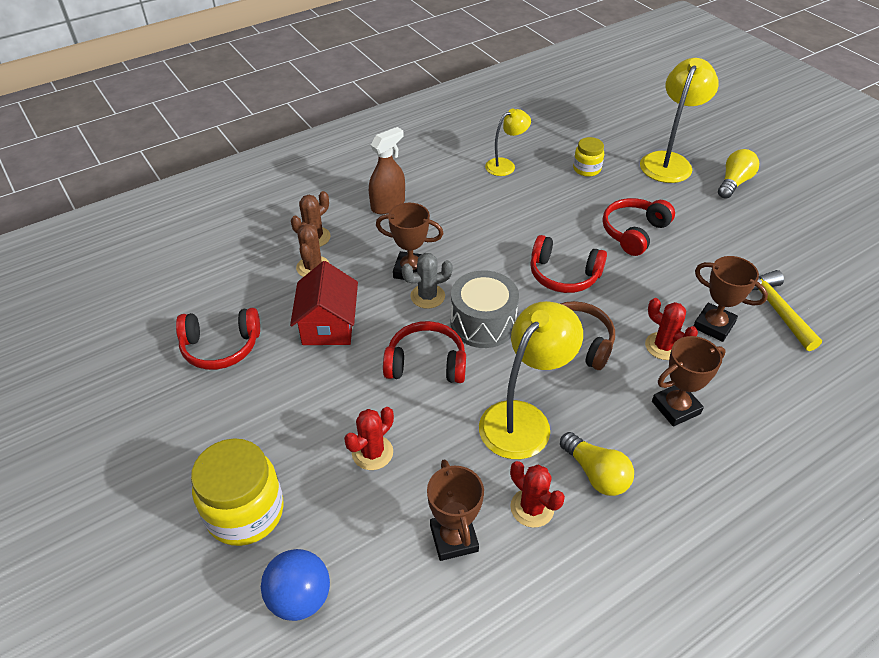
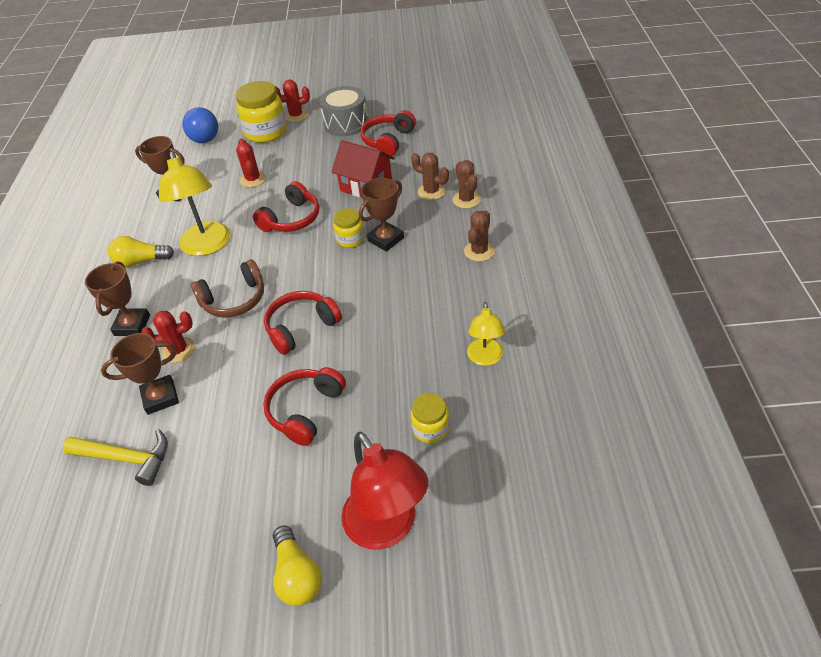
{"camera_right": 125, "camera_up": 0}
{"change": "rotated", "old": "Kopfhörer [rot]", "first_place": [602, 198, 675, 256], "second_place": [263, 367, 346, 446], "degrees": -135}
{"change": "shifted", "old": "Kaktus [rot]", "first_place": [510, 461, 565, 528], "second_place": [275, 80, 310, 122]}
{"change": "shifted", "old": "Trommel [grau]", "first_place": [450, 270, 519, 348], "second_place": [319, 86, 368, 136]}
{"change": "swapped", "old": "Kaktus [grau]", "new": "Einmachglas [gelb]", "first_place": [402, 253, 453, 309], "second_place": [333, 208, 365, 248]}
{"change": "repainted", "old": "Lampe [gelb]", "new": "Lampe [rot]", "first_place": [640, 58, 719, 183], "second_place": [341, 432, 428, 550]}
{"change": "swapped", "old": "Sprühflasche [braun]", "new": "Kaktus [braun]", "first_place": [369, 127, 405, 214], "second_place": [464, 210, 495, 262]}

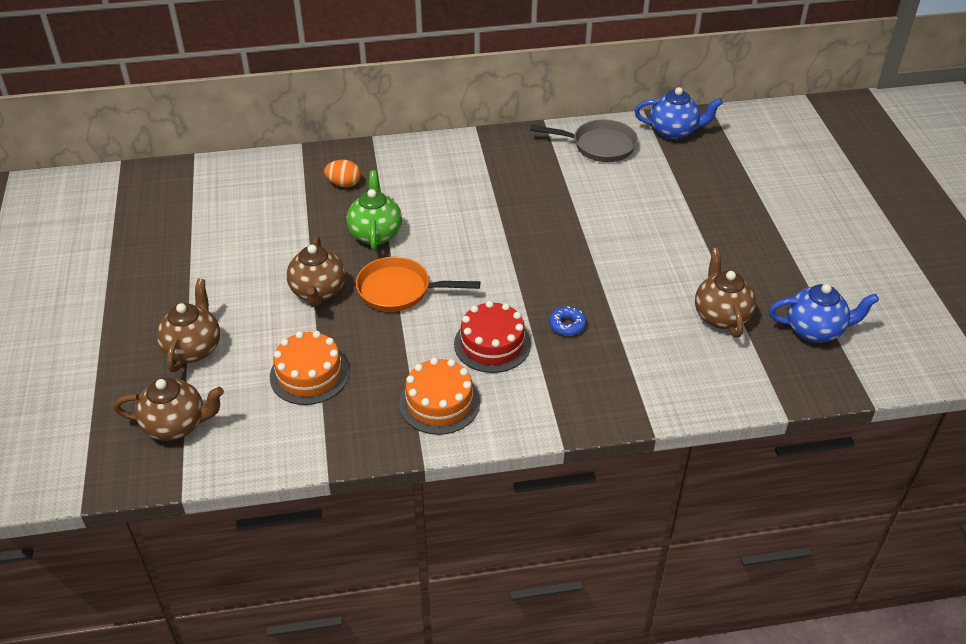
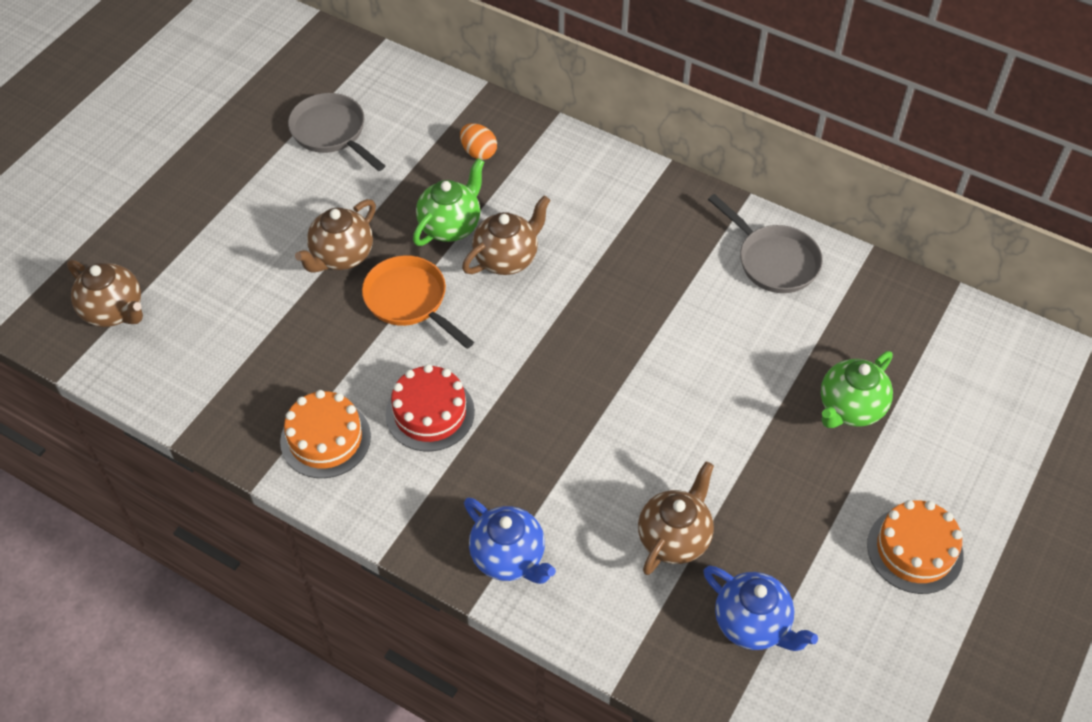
{"camera_right": 40, "camera_up": 10}
{"change": "new", "new": "Pfanne [grau]", "second_place": [288, 93, 385, 171]}
{"change": "shifted", "old": "Teekanne [braun]", "first_place": [157, 279, 220, 372], "second_place": [462, 196, 550, 275]}
{"change": "shifted", "old": "Teekanne [blau]", "first_place": [634, 87, 723, 140], "second_place": [464, 498, 556, 584]}
{"change": "new", "new": "Teekanne [grün]", "second_place": [821, 351, 893, 428]}
{"change": "shifted", "old": "Kuchen [orange]", "first_place": [270, 331, 349, 405], "second_place": [867, 500, 964, 594]}
{"change": "gone", "old": "Donut [blau]", "first_place": [549, 306, 586, 336]}

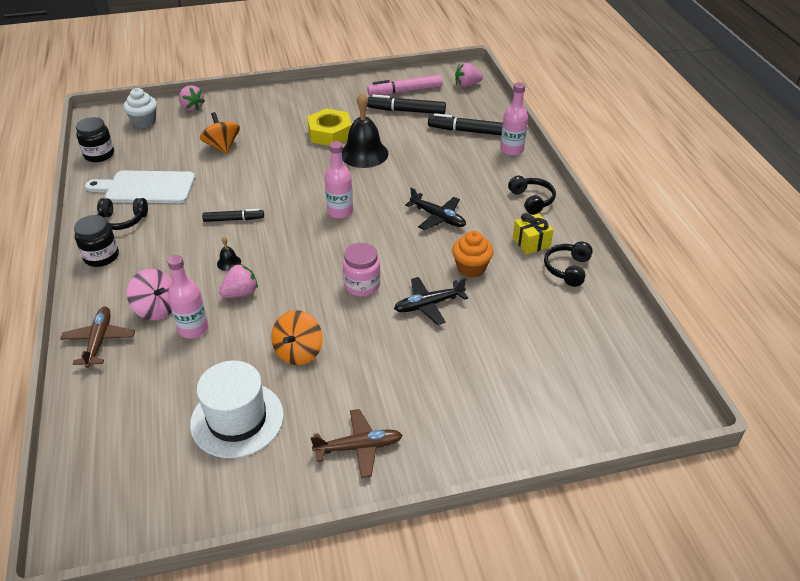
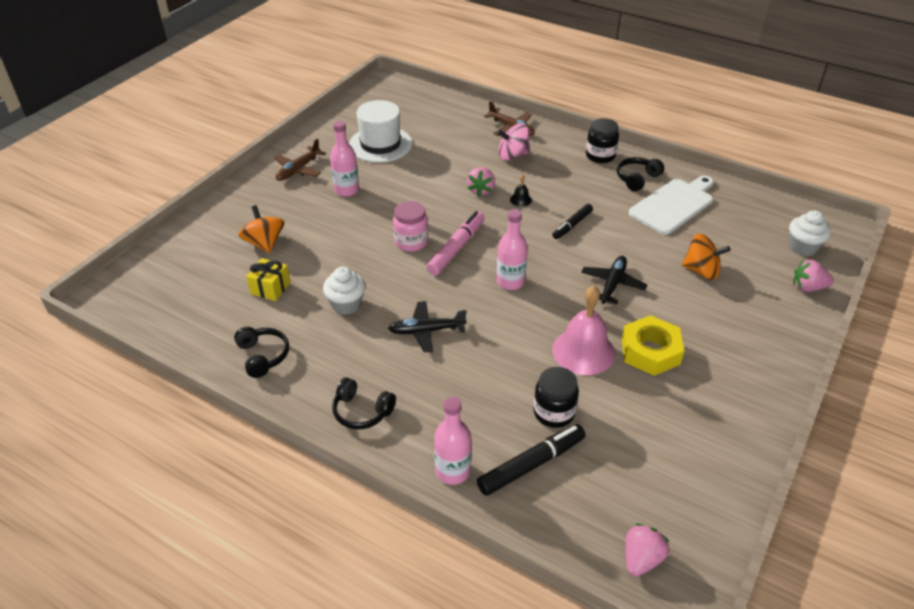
{"camera_right": 135, "camera_up": 0}
{"change": "shifted", "old": "Kreisel [orange]", "first_place": [271, 310, 323, 365], "second_place": [238, 205, 284, 253]}
{"change": "shifted", "old": "Geschenk [gelb]", "first_place": [513, 213, 554, 254], "second_place": [246, 258, 290, 301]}
{"change": "repainted", "old": "Muffin [orange]", "new": "Muffin [weiß]", "first_place": [452, 231, 493, 278], "second_place": [323, 267, 366, 315]}
{"change": "shifted", "old": "Flasche [rosa]", "first_place": [167, 255, 208, 338], "second_place": [330, 121, 359, 196]}
{"change": "shifted", "old": "Filzstift [rosa]", "first_place": [367, 75, 443, 96], "second_place": [426, 211, 484, 275]}
{"change": "shifted", "old": "Einmachglas [schwarz]", "first_place": [76, 117, 114, 162], "second_place": [533, 367, 579, 428]}
{"change": "repainted", "old": "Glocke [schwarz]", "new": "Glocke [rosa]", "first_place": [342, 92, 388, 168], "second_place": [552, 286, 615, 375]}
{"change": "shifted", "old": "Flugzeug [schwarz]", "first_place": [394, 277, 468, 325], "second_place": [581, 256, 647, 305]}
{"change": "gone", "old": "Filzstift [schwarz]", "first_place": [367, 95, 446, 114]}

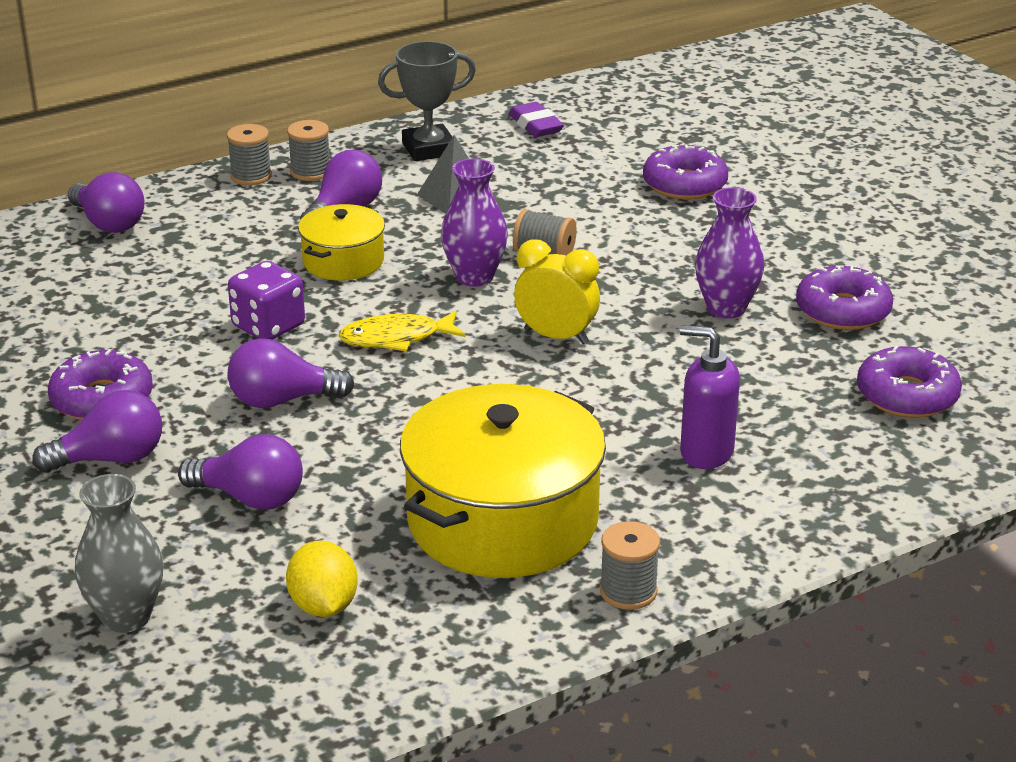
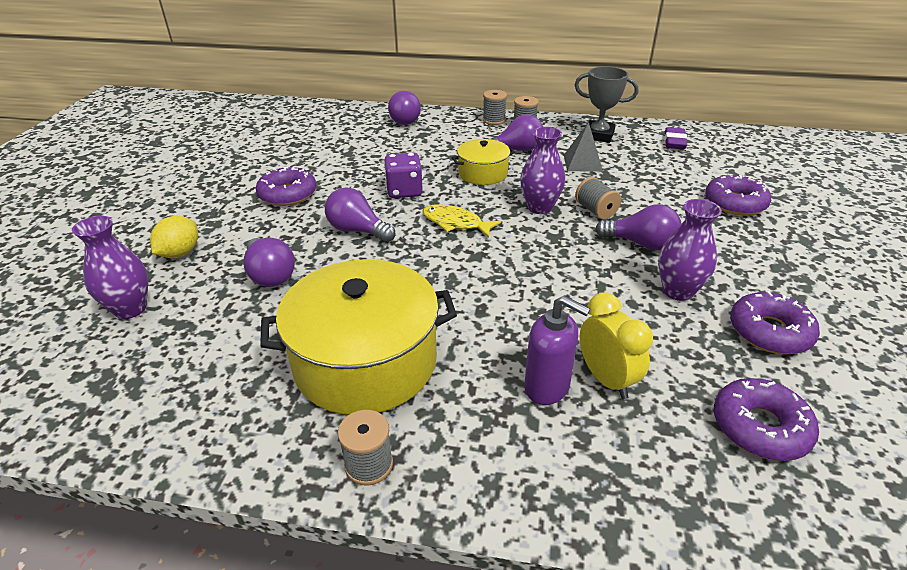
{"camera_right": 40, "camera_up": 5}
{"change": "repainted", "old": "Vase [grau]", "new": "Vase [lila]", "first_place": [75, 474, 163, 633], "second_place": [72, 216, 148, 319]}
{"change": "shifted", "old": "Zitrone [gelb]", "first_place": [286, 541, 358, 617], "second_place": [150, 216, 198, 258]}
{"change": "rotated", "old": "Seifenspender [lila]", "first_place": [680, 325, 740, 469], "second_place": [524, 296, 590, 405], "degrees": 150}
{"change": "shifted", "old": "Wecker [gelb]", "first_place": [514, 239, 600, 344], "second_place": [580, 292, 653, 399]}
{"change": "shifted", "old": "Glühbirne [lila]", "first_place": [32, 390, 162, 473], "second_place": [595, 204, 681, 250]}

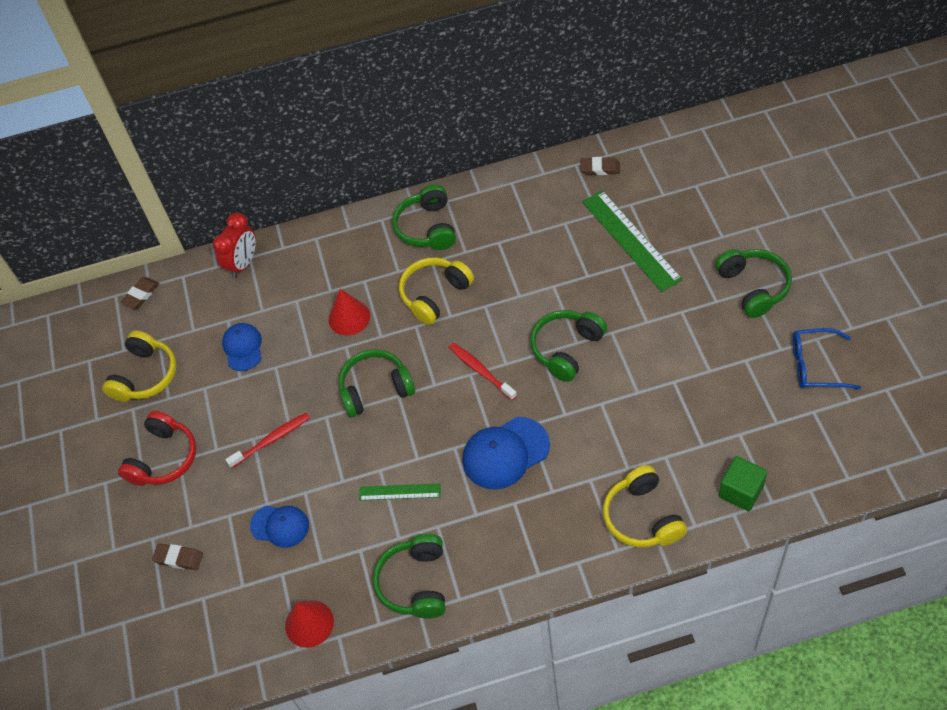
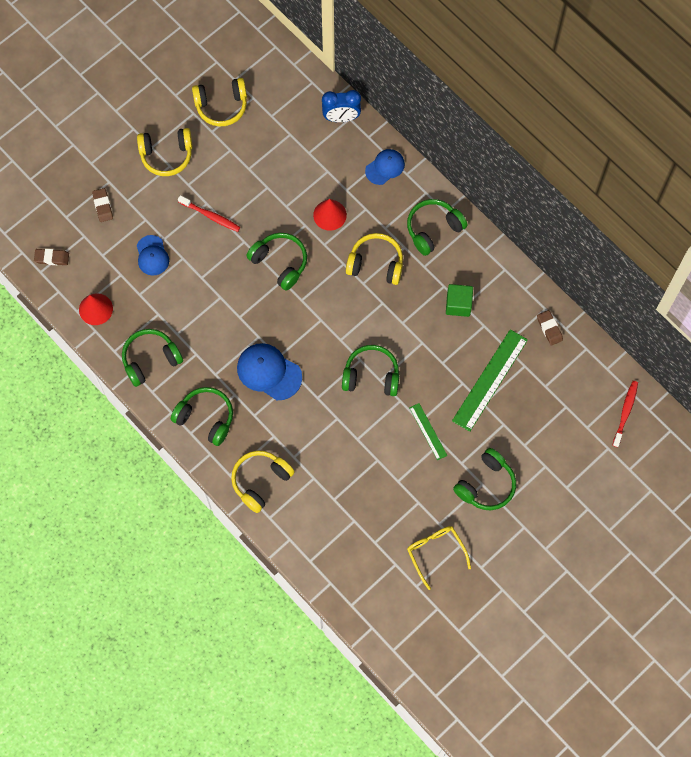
{"camera_right": 55, "camera_up": 15}
{"change": "shifted", "old": "Radiergummi [braun]", "first_place": [120, 277, 159, 309], "second_place": [34, 249, 69, 265]}
{"change": "repainted", "old": "Kopfhörer [rot]", "new": "Kopfhörer [gelb]", "first_place": [118, 411, 197, 486], "second_place": [137, 128, 193, 176]}
{"change": "new", "new": "Kopfhörer [grün]", "second_place": [171, 387, 233, 446]}
{"change": "repainted", "old": "Wecker [rot]", "new": "Wecker [blau]", "first_place": [213, 213, 256, 278], "second_place": [322, 90, 361, 122]}
{"change": "shifted", "old": "Kappe [blau]", "first_place": [222, 323, 262, 371], "second_place": [365, 149, 405, 185]}
{"change": "repainted", "old": "Brille [blau]", "new": "Brille [gelb]", "first_place": [793, 328, 861, 389], "second_place": [407, 526, 471, 590]}
{"change": "shifted", "old": "Lineal [grün]", "first_place": [359, 484, 441, 501], "second_place": [409, 403, 447, 460]}
{"change": "shifted", "old": "Kubus [grün]", "first_place": [719, 456, 767, 511], "second_place": [446, 284, 473, 317]}
{"change": "shifted", "old": "Zahnbürste [rot]", "first_place": [449, 343, 517, 401], "second_place": [613, 381, 638, 447]}

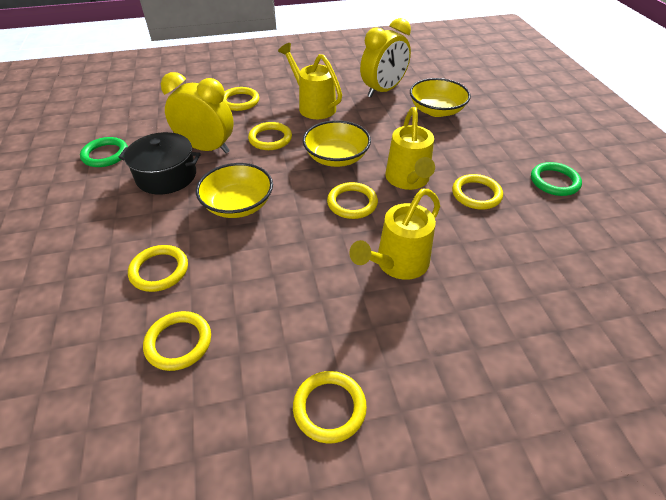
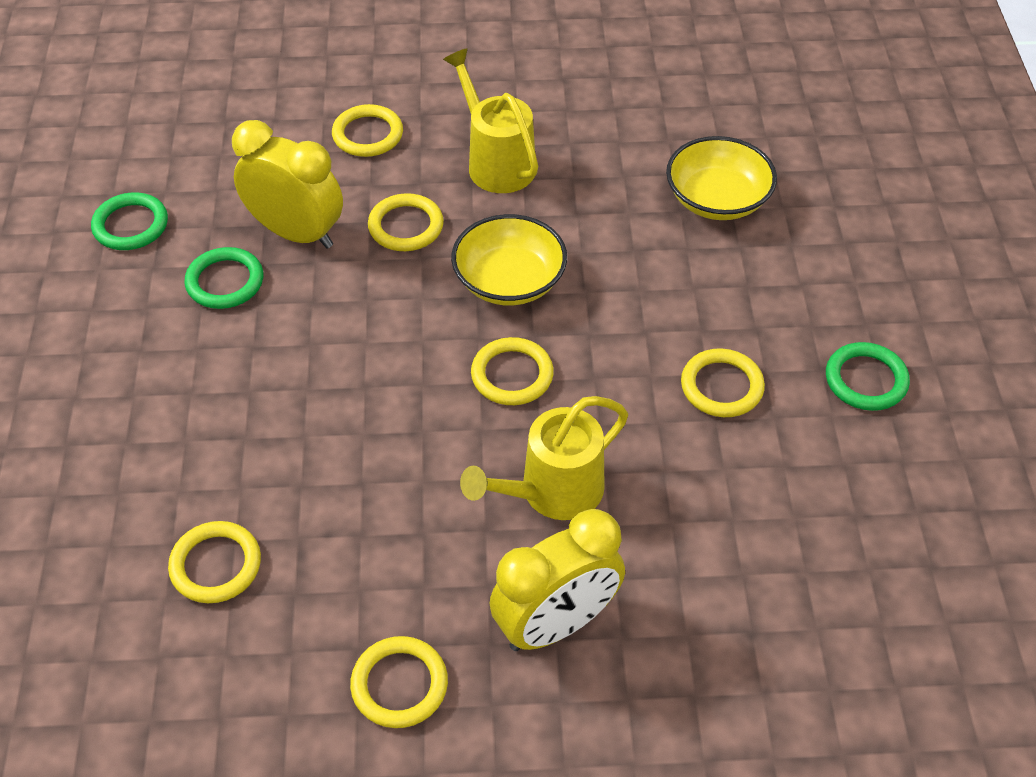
{"camera_right": 10, "camera_up": 5}
{"change": "swapped", "old": "Kochtopf [schwarz]", "new": "Ring [grün]", "first_place": [118, 132, 201, 195], "second_place": [184, 247, 263, 309]}
{"change": "shifted", "old": "Wecker [gelb]", "first_place": [360, 18, 411, 97], "second_place": [490, 509, 625, 651]}
{"change": "gone", "old": "Ring [gelb]", "first_place": [128, 245, 188, 292]}
{"change": "gone", "old": "Schüssel [gelb]", "first_place": [196, 163, 273, 218]}
{"change": "gone", "old": "Gießkanne [gelb]", "first_place": [385, 107, 435, 190]}

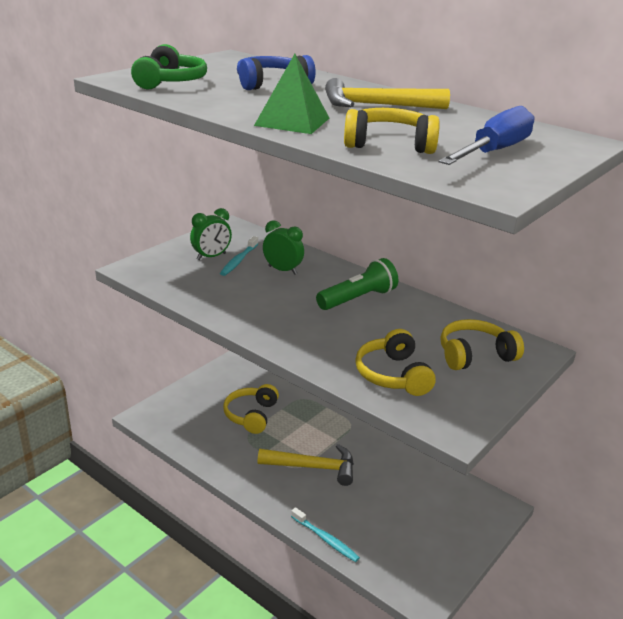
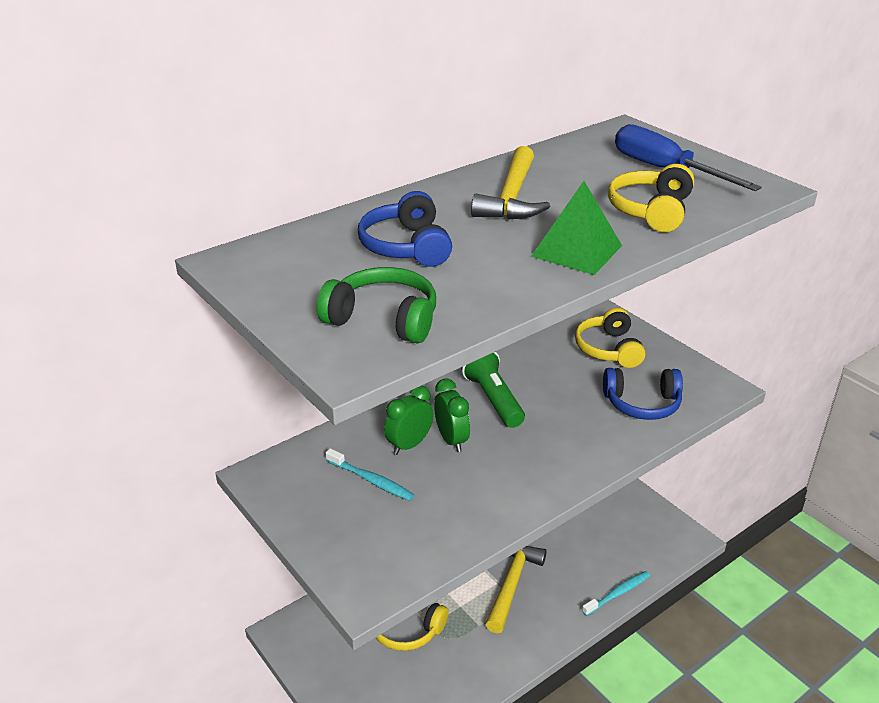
{"camera_right": -75, "camera_up": 5}
{"change": "shifted", "old": "Wecker [grün]", "first_place": [190, 208, 232, 260], "second_place": [434, 379, 470, 452]}
{"change": "repainted", "old": "Kopfhörer [gelb]", "new": "Kopfhörer [blau]", "first_place": [355, 329, 436, 396], "second_place": [603, 368, 683, 420]}

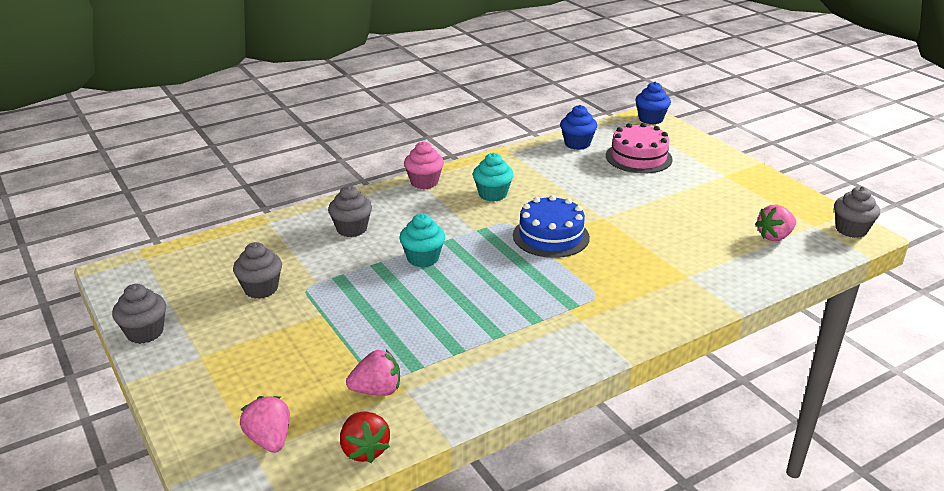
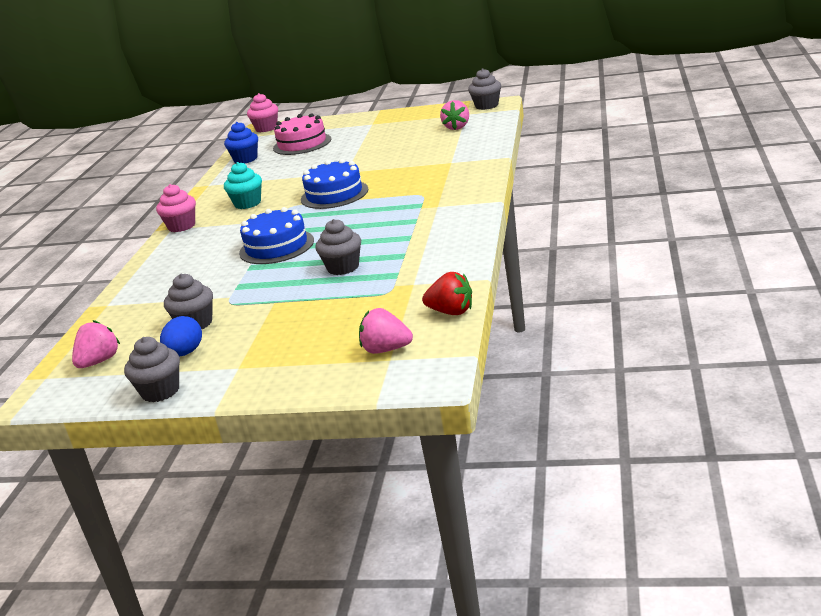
{"camera_right": -45, "camera_up": -5}
{"change": "shifted", "old": "Erdbeere [rosa]", "first_place": [346, 350, 400, 396], "second_place": [72, 320, 120, 368]}
{"change": "new", "new": "Ei [blau]", "second_place": [160, 316, 202, 356]}
{"change": "swapped", "old": "Muffin [türkis]", "new": "Kuchen [blau]", "first_place": [399, 213, 445, 267], "second_place": [239, 207, 314, 264]}
{"change": "repainted", "old": "Muffin [blau]", "new": "Muffin [rosa]", "first_place": [635, 82, 671, 124], "second_place": [247, 93, 278, 132]}
{"change": "shifted", "old": "Muffin [grau]", "first_place": [328, 186, 372, 237], "second_place": [315, 219, 361, 275]}

